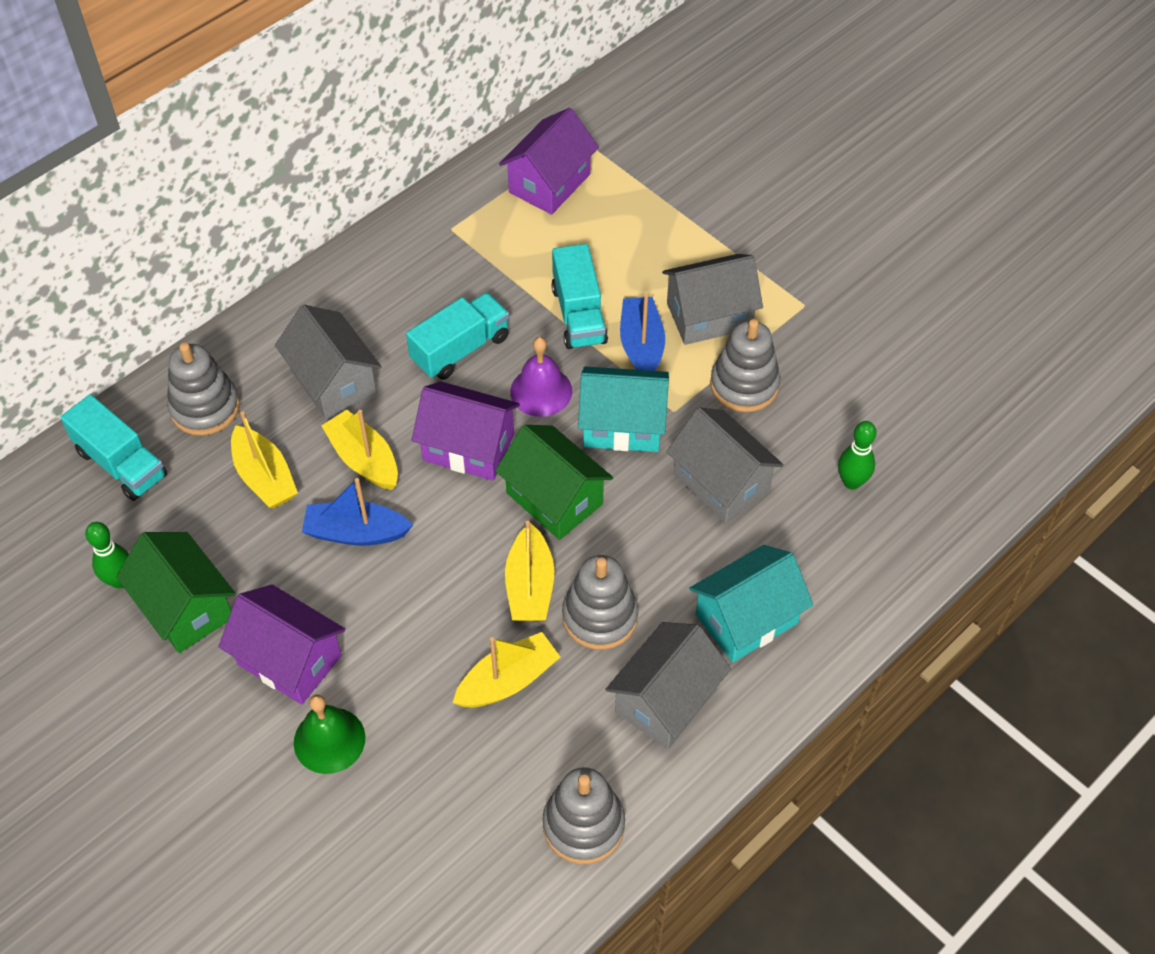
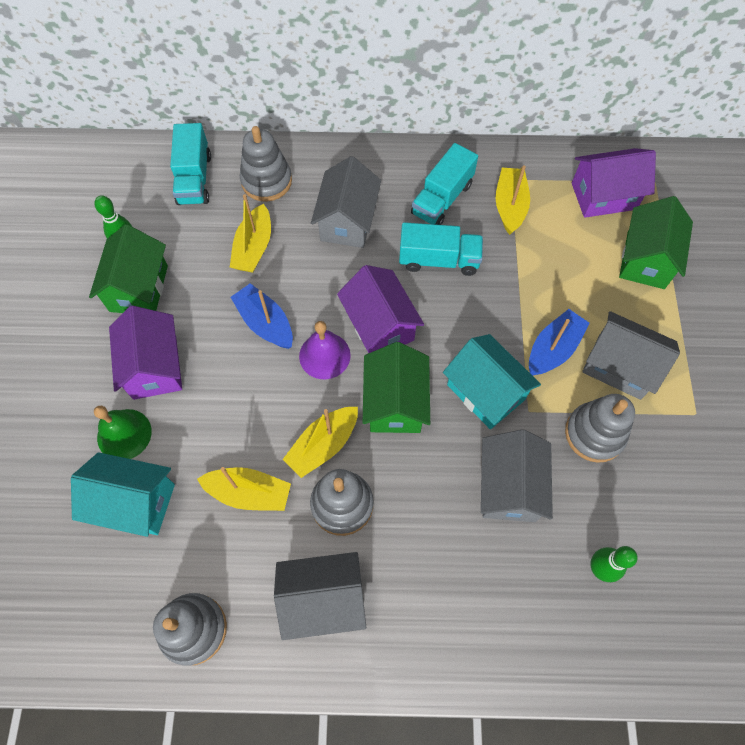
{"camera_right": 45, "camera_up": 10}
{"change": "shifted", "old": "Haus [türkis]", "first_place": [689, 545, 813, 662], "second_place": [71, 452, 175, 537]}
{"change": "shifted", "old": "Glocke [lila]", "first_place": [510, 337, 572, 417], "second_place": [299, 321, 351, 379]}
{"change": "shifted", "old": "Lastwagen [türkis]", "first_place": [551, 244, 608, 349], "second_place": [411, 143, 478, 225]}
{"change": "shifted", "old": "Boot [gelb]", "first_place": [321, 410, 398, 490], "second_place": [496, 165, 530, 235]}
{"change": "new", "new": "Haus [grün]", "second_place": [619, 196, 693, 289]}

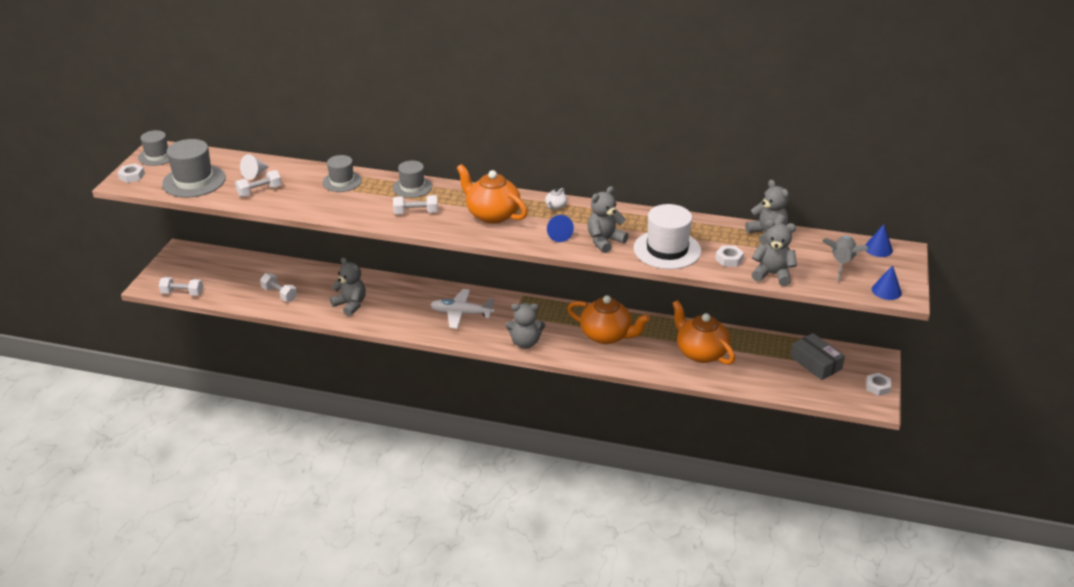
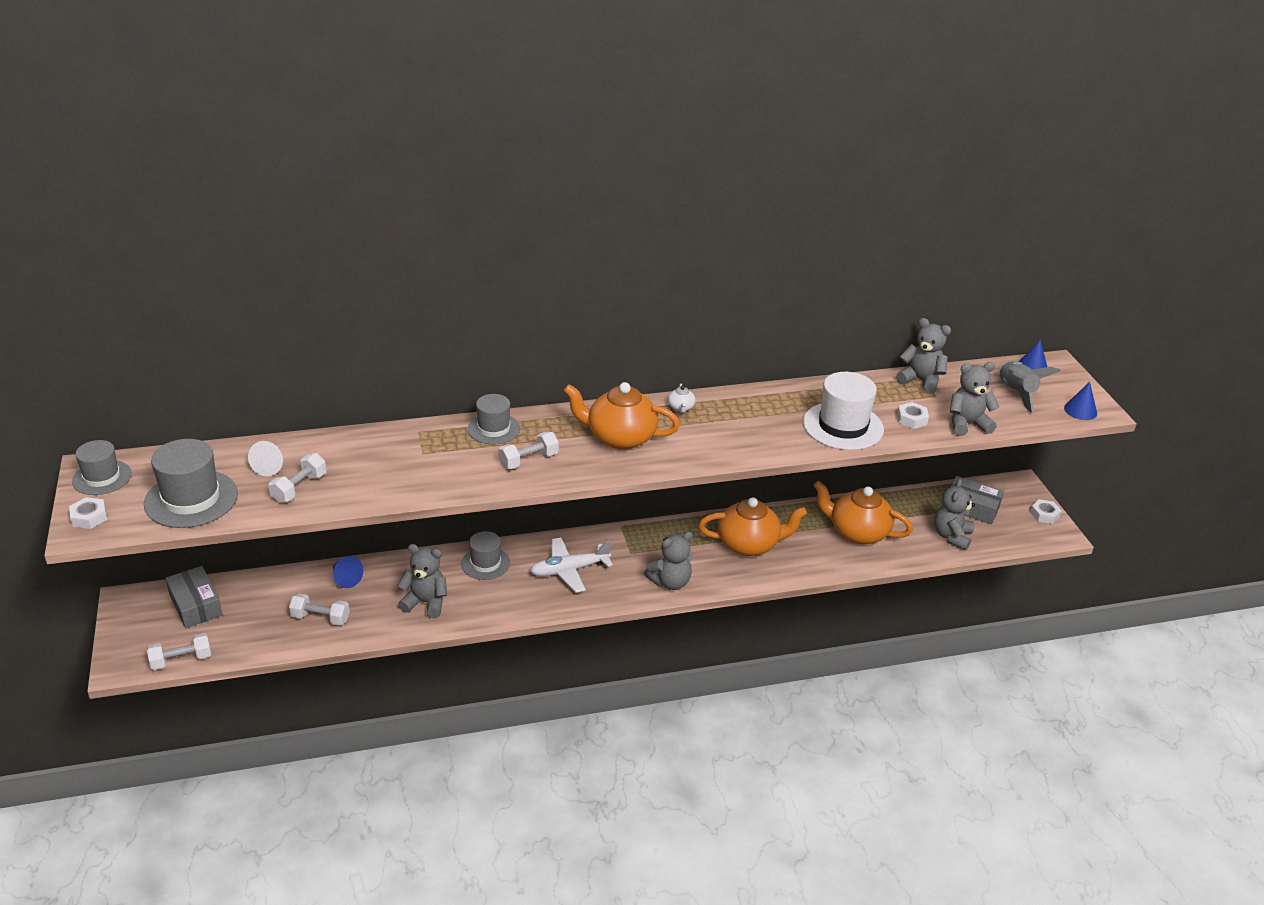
{"camera_right": -30, "camera_up": 0}
{"change": "new", "new": "Schachtel [grau]", "second_place": [165, 566, 223, 628]}
{"change": "shifted", "old": "Kegel [blau]", "first_place": [547, 215, 574, 242], "second_place": [333, 556, 364, 588]}
{"change": "shifted", "old": "Hut [grau]", "first_place": [322, 155, 362, 192], "second_place": [461, 531, 510, 580]}
{"change": "shifted", "old": "Teddybär [grau]", "first_place": [587, 186, 629, 253], "second_place": [934, 479, 975, 550]}

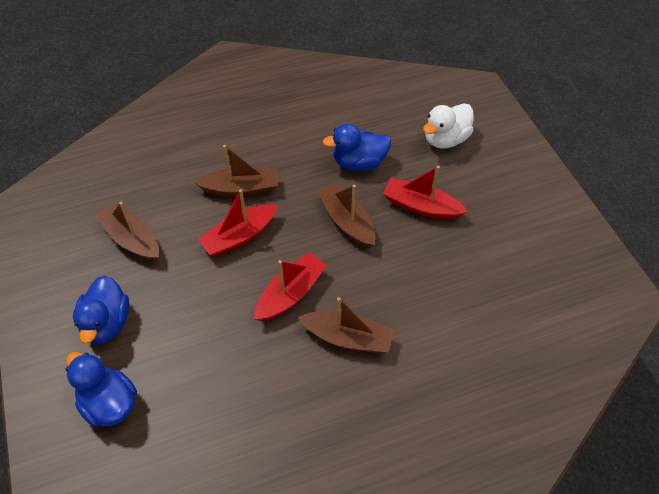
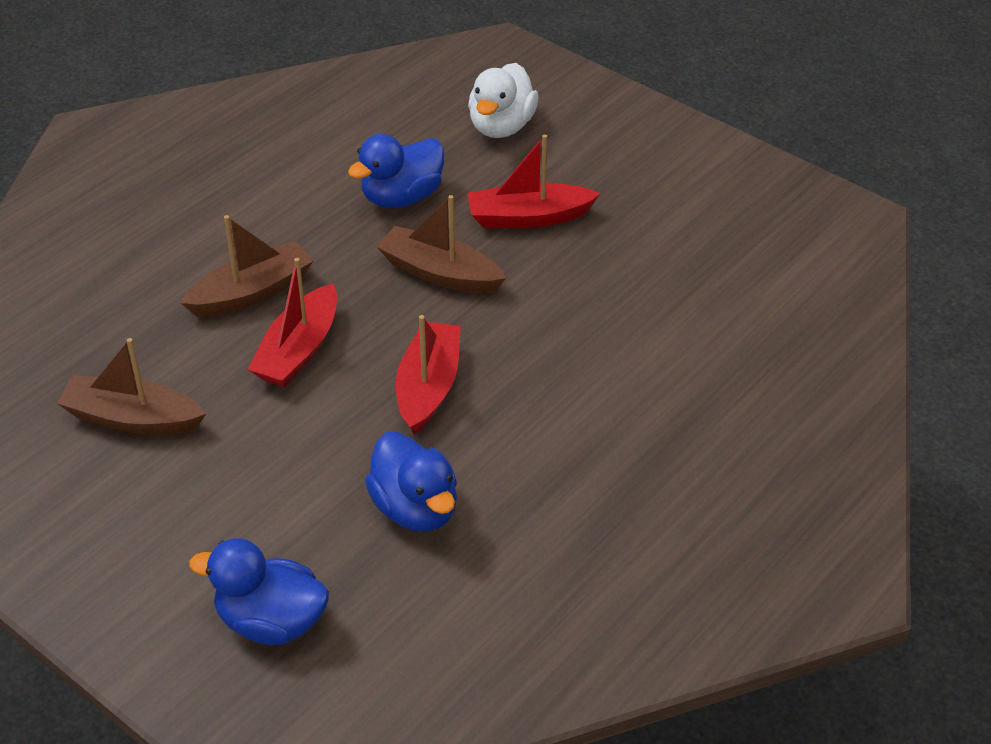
{"camera_right": -30, "camera_up": -10}
{"change": "shifted", "old": "Ente [blau]", "first_place": [73, 275, 130, 344], "second_place": [365, 432, 457, 532]}
{"change": "gone", "old": "Boot [braun]", "first_place": [298, 297, 394, 353]}

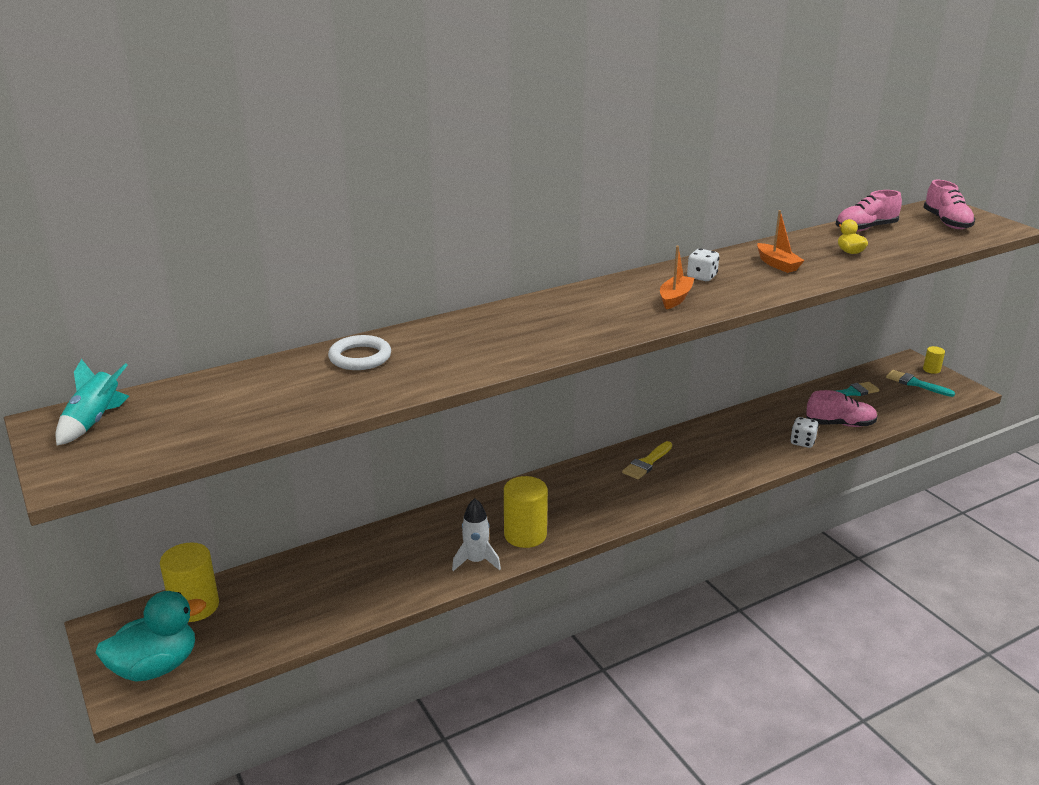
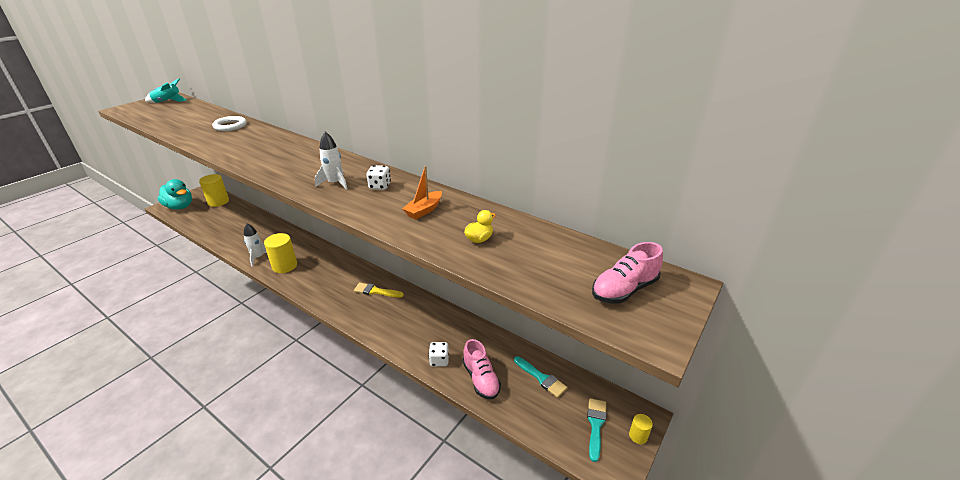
{"camera_right": 65, "camera_up": 5}
{"change": "swapped", "old": "Boot [orange]", "new": "Rakete [weiß]", "first_place": [660, 246, 694, 309], "second_place": [315, 132, 348, 190]}
{"change": "gone", "old": "Schuh [rosa]", "first_place": [836, 190, 902, 232]}

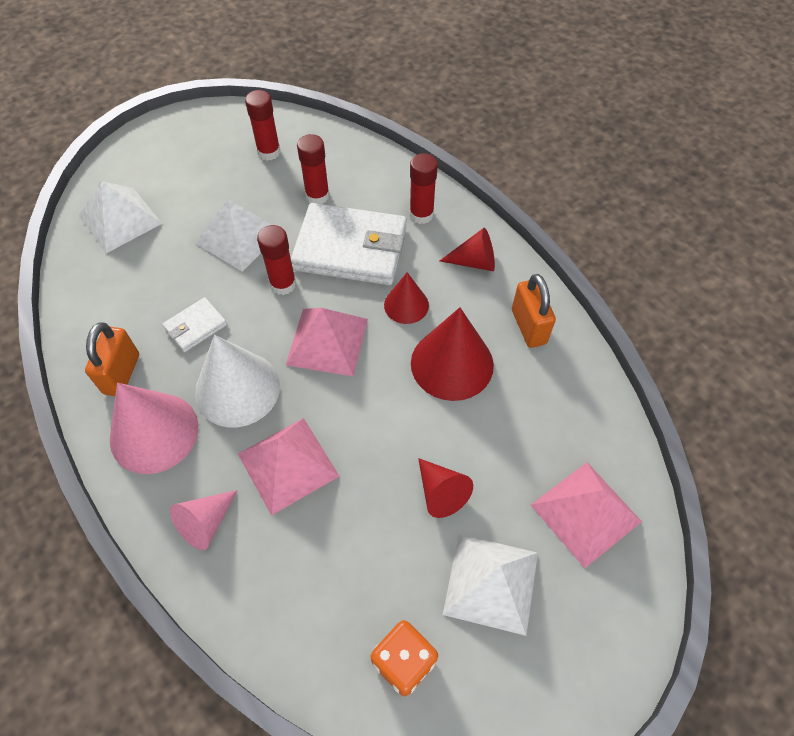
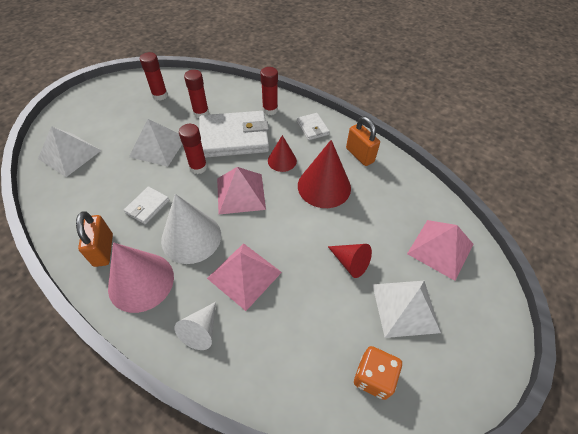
{"camera_right": -20, "camera_up": -5}
{"change": "repainted", "old": "Kegel [rosa]", "new": "Kegel [weiß]", "first_place": [170, 490, 237, 550], "second_place": [175, 302, 216, 350]}
{"change": "swapped", "old": "Kegel [rot]", "new": "Geldbörse [weiß]", "first_place": [440, 228, 495, 271], "second_place": [297, 113, 330, 140]}

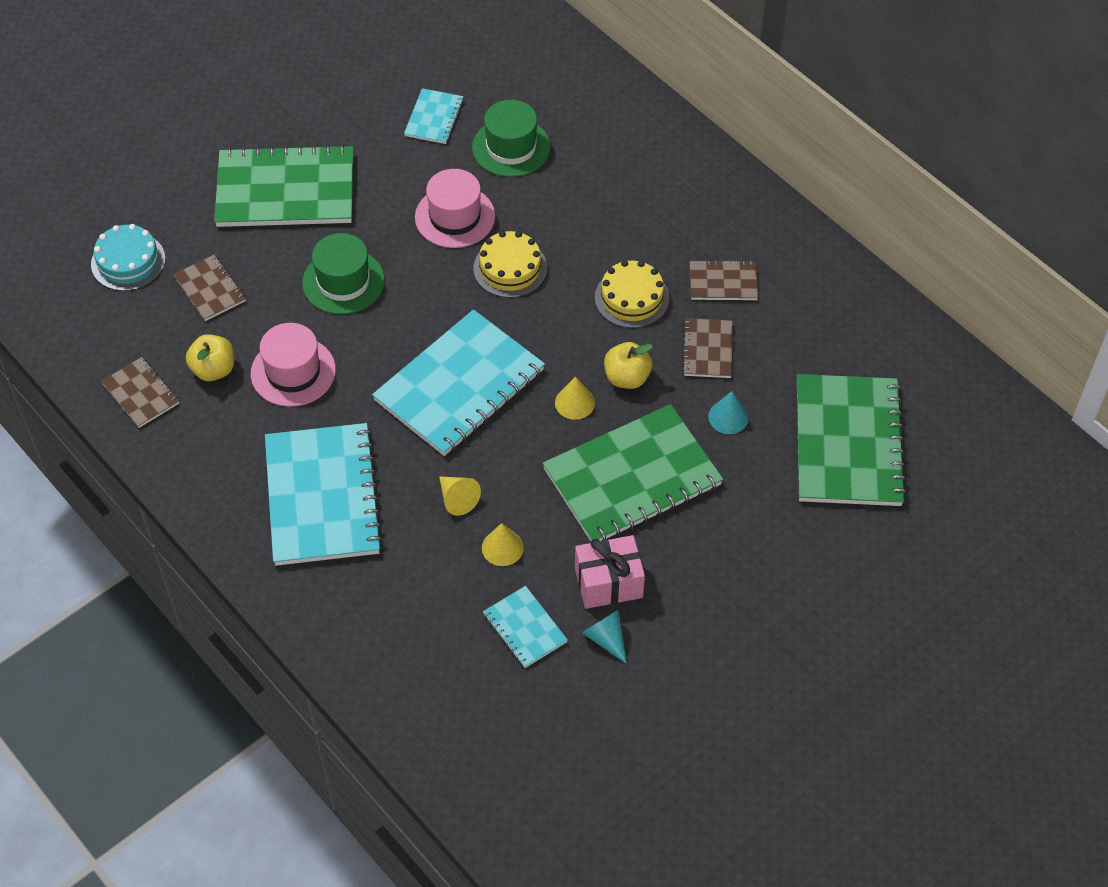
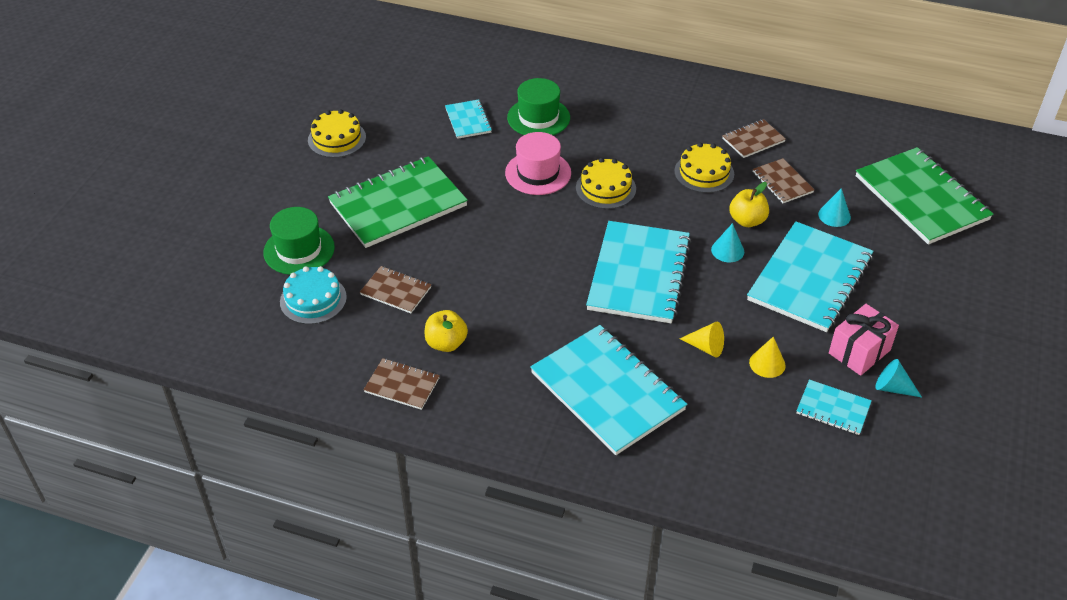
{"camera_right": -30, "camera_up": -10}
{"change": "shifted", "old": "Hut [grün]", "first_place": [302, 233, 385, 314], "second_place": [263, 207, 335, 275]}
{"change": "new", "new": "Kuchen [gelb]", "second_place": [308, 109, 366, 158]}
{"change": "repainted", "old": "Kegel [gelb]", "new": "Kegel [türkis]", "first_place": [555, 376, 595, 420], "second_place": [711, 223, 744, 262]}
{"change": "repainted", "old": "Notizbuch [grün]", "new": "Notizbuch [türkis]", "first_place": [542, 404, 723, 541], "second_place": [747, 221, 873, 332]}
{"change": "gone", "old": "Hut [rosa]", "first_place": [251, 323, 336, 407]}

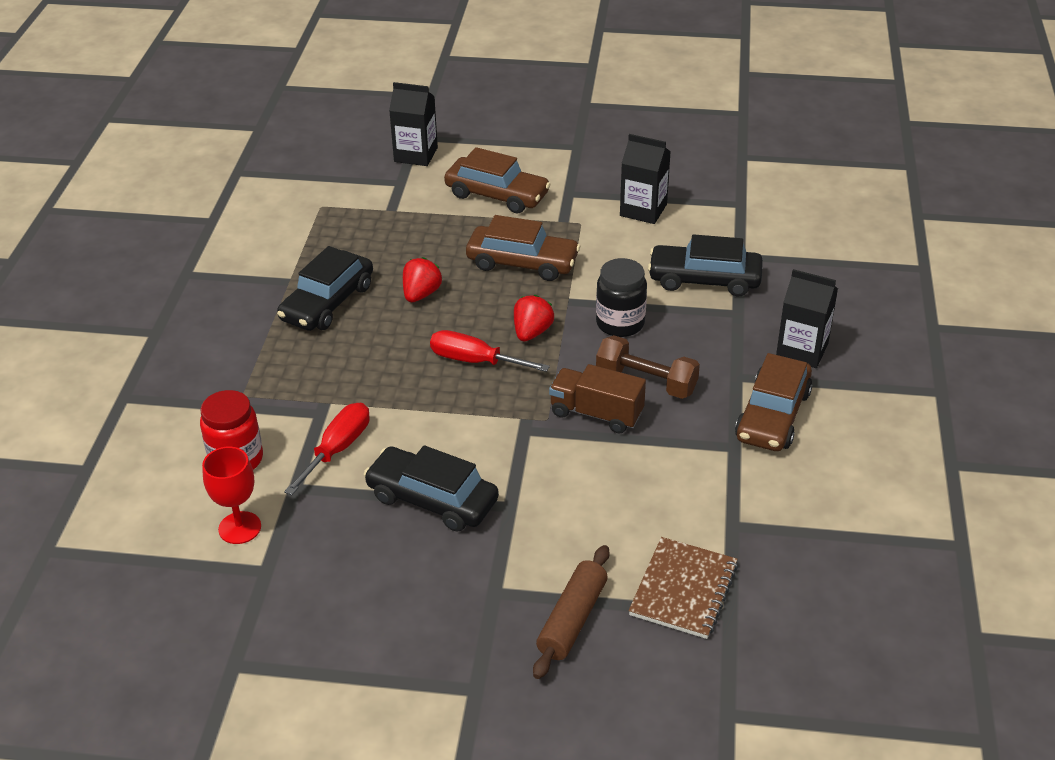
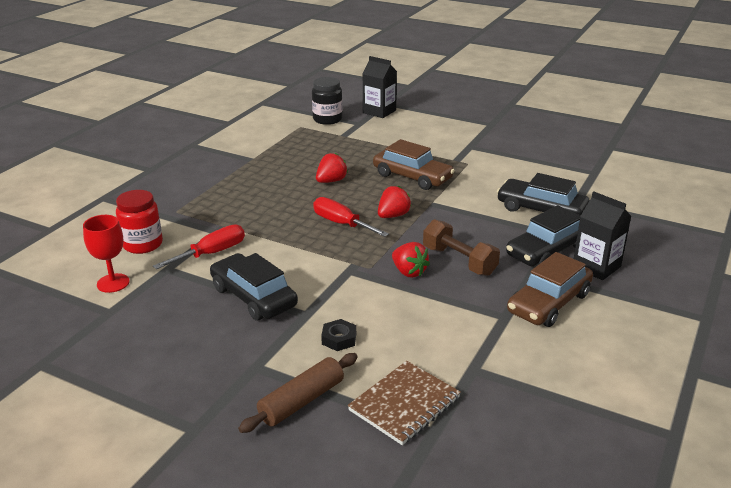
{"camera_right": 20, "camera_up": -10}
{"change": "shifted", "old": "Einmachglas [schwarz]", "first_place": [596, 258, 647, 337], "second_place": [312, 77, 343, 125]}
{"change": "new", "new": "Sechskantmutter [schwarz]", "second_place": [321, 319, 356, 351]}
{"change": "swapped", "old": "Lastwagen [braun]", "new": "Erdbeere [rot]", "first_place": [549, 364, 646, 434], "second_place": [392, 242, 430, 278]}
{"change": "shifted", "old": "Auto [schwarz]", "first_place": [277, 246, 373, 331], "second_place": [506, 205, 580, 266]}
{"change": "gone", "old": "Auto [braun]", "first_place": [444, 147, 551, 213]}
{"change": "gone", "old": "Getränkekarton [schwarz]", "first_place": [620, 134, 670, 224]}

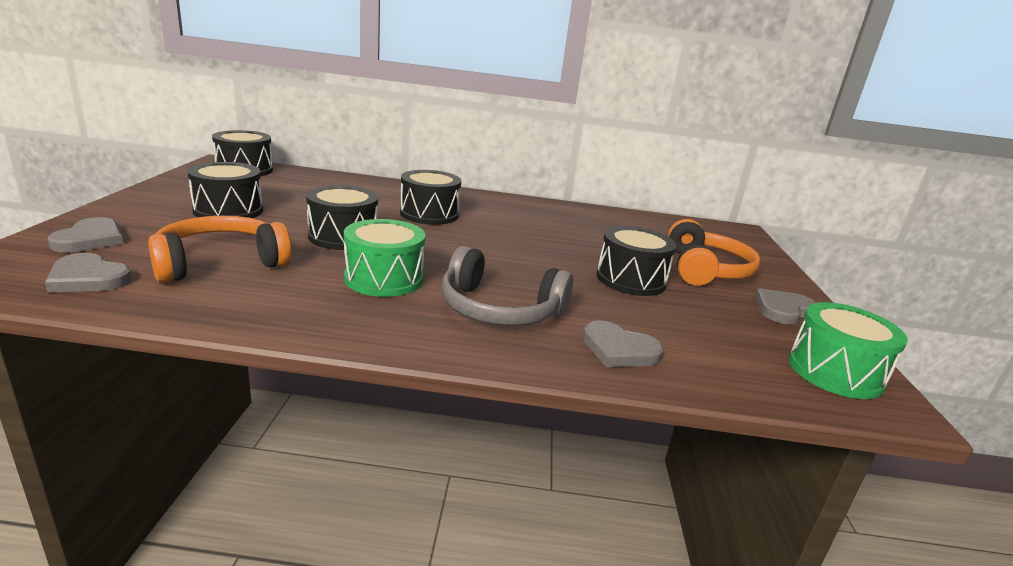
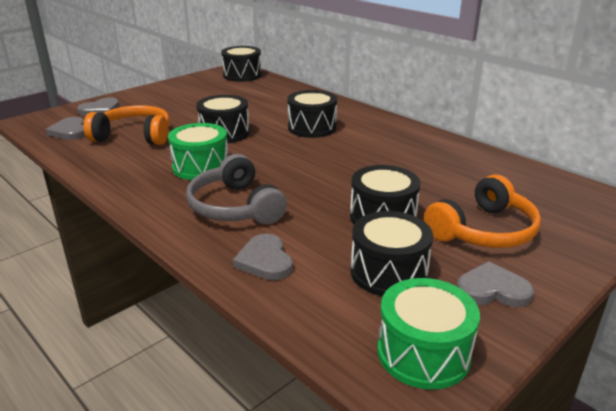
{"camera_right": 45, "camera_up": 5}
{"change": "shifted", "old": "Trommel [schwarz]", "first_place": [187, 162, 263, 218], "second_place": [351, 211, 433, 296]}

